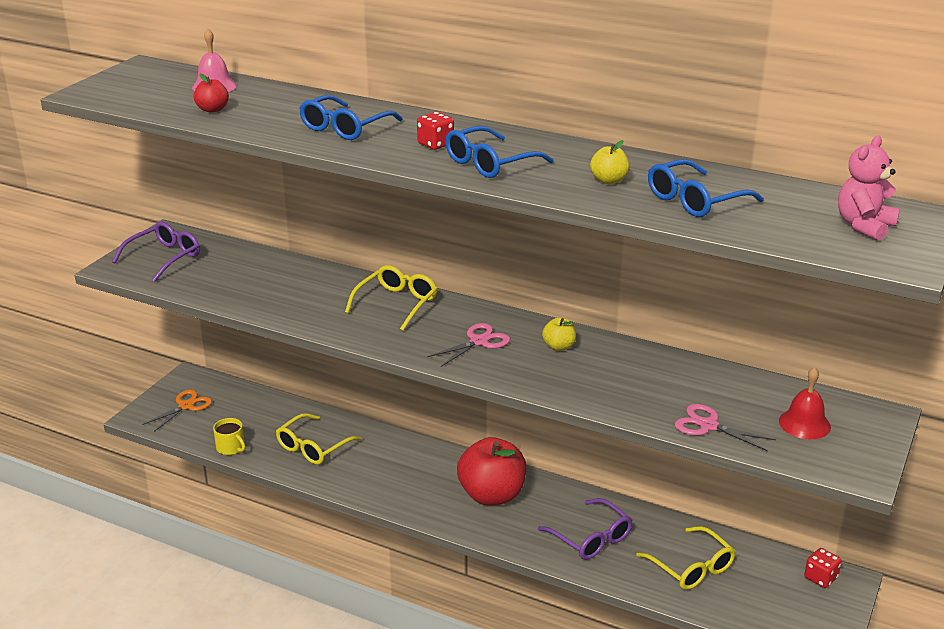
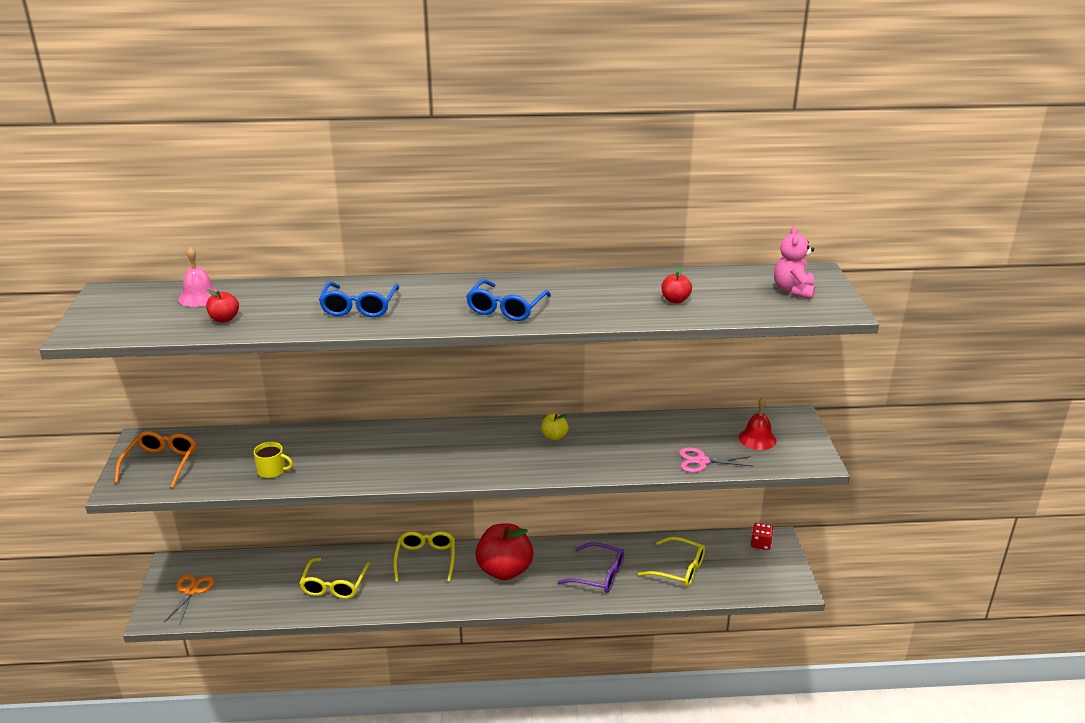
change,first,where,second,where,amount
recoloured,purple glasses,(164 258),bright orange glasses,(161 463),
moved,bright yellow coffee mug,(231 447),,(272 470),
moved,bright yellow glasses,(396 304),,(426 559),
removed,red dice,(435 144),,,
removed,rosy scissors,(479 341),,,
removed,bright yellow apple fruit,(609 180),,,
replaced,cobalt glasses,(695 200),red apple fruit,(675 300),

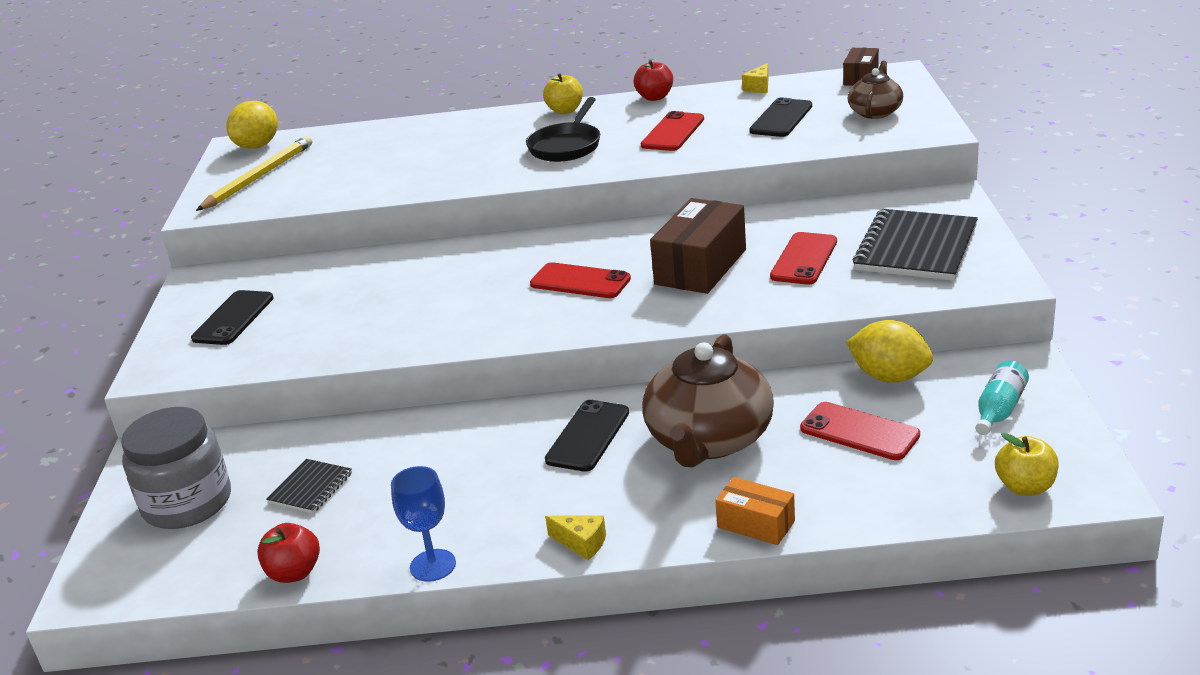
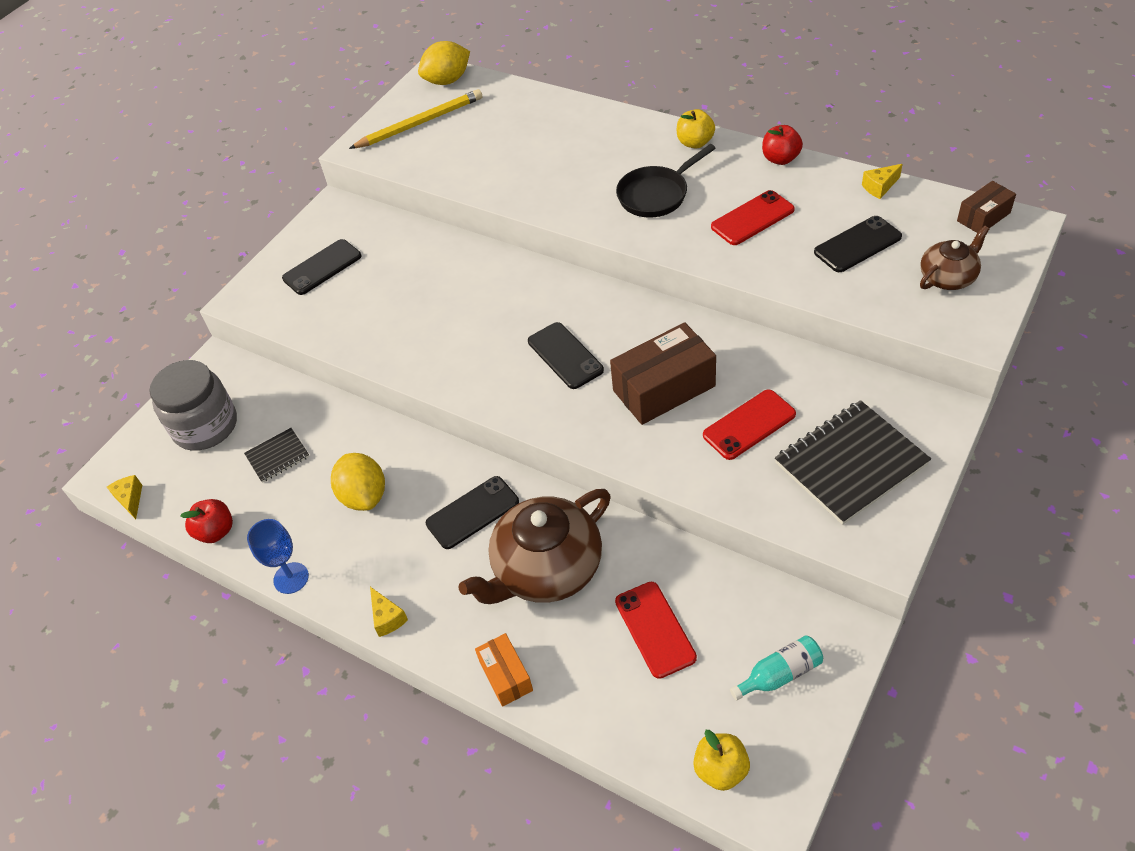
change,first,where,second,where,amount
recoloured,red mobile phone,(580 282),ebony mobile phone,(565 356),
moved,bright yellow toy lemon,(889 377),,(364 496),
added,,,bright yellow piece of cheese,(130 499),

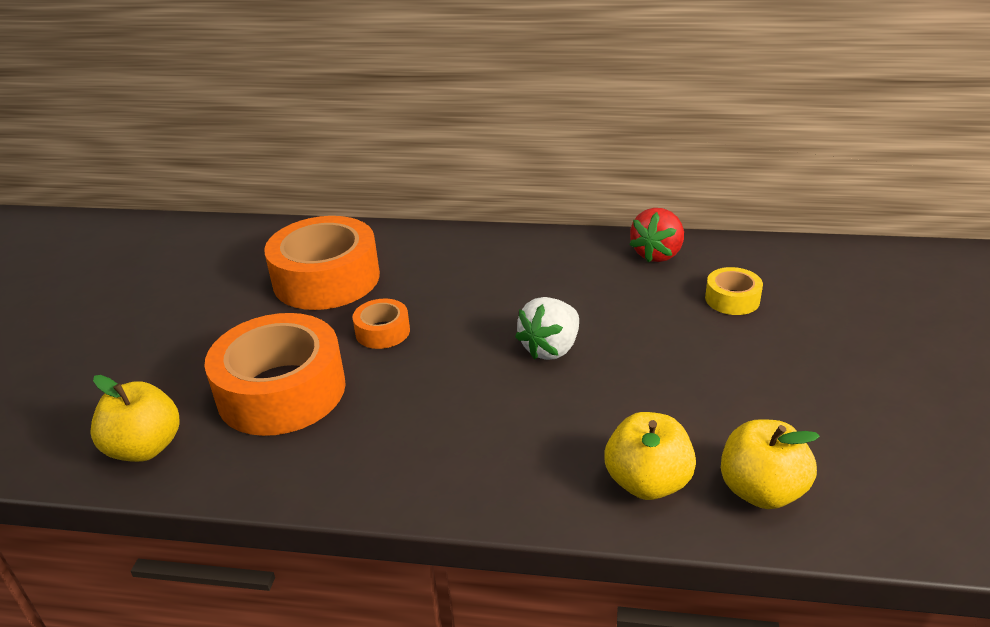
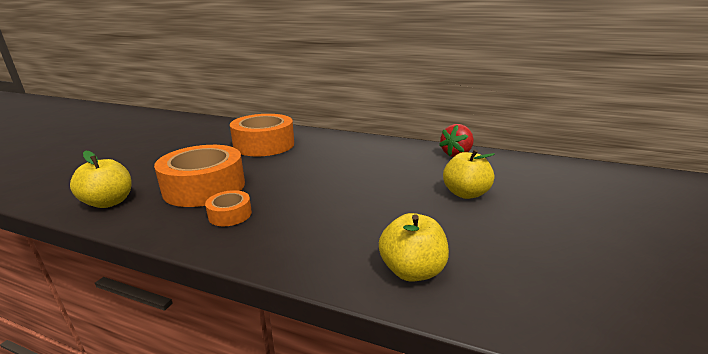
change,first,where,second,where,amount
moved,bright orange roll of tape,(382 331),,(230 214),
removed,snow-white strawberry,(551 348),,,
removed,bright yellow roll of tape,(732 299),,,
moved,bright yellow apple fruit,(761 491),,(465 193),

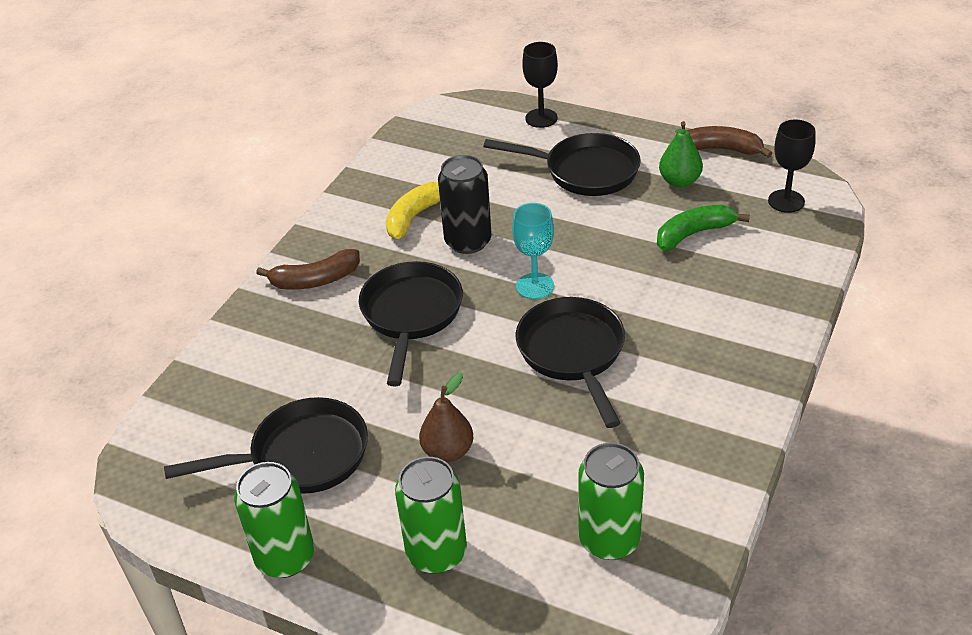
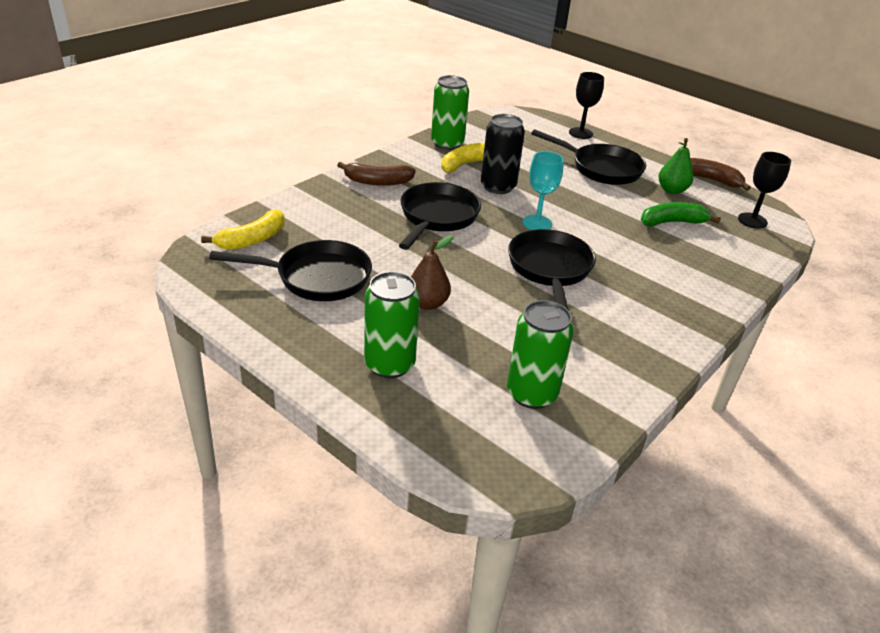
change,first,where,second,where,amount
moved,leaf-green can,(285 557),,(447 144),
added,,,bright yellow toy banana,(252 239),

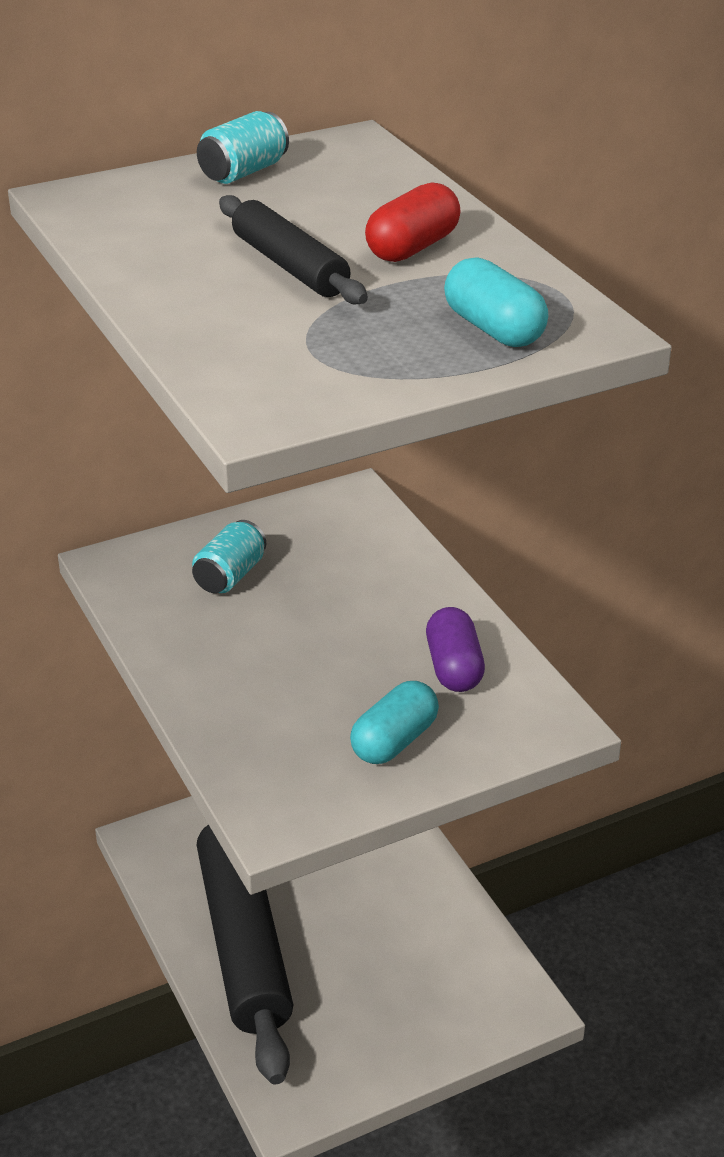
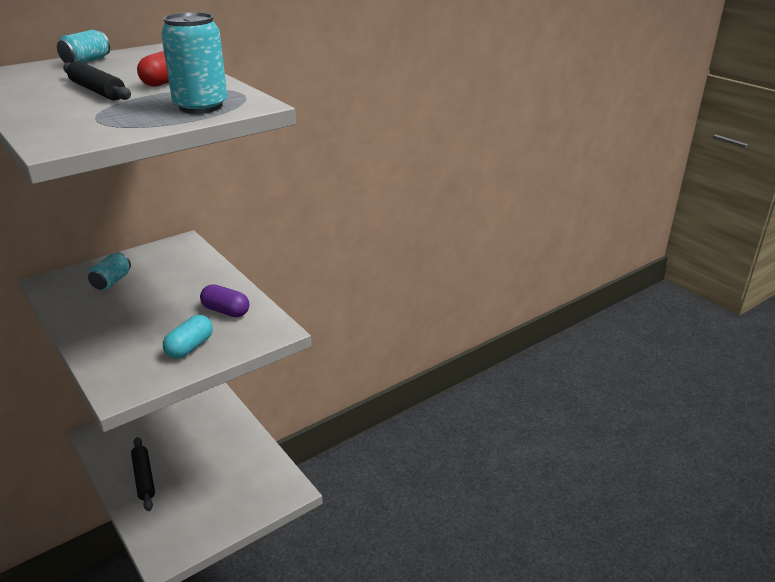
change,first,where,second,where,amount
resized,ebony dough roller,(244 941),,(144 477),x0.51
turned,purple capsule,(454 667),,(226 311),45 degrees counterclockwise
replaced,turquoise capsule,(494 329),turquoise can,(201 106),

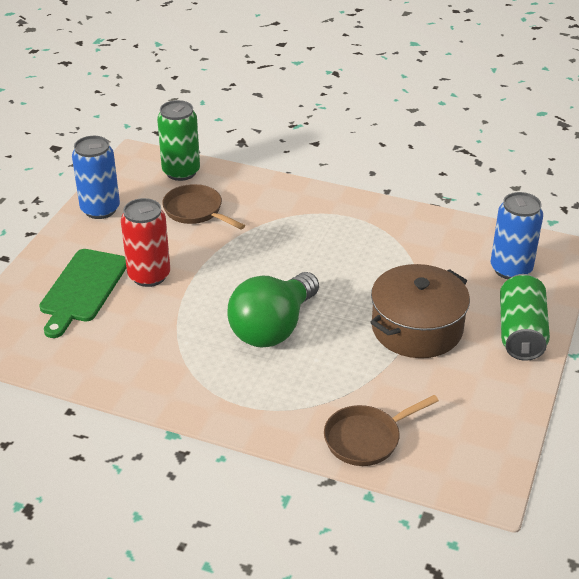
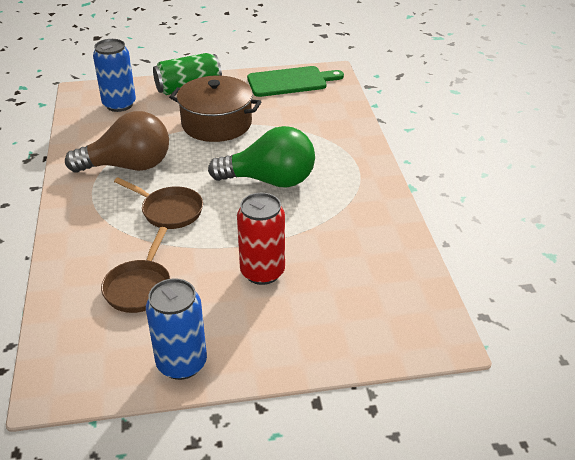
change,first,where,second,where,amount
moved,leaf-green chopping board,(83 289),,(290 82),
removed,leaf-green can,(181 172),,,
moved,russet skillet,(366 438),,(169 211),
added,,,russet light bulb,(128 166),

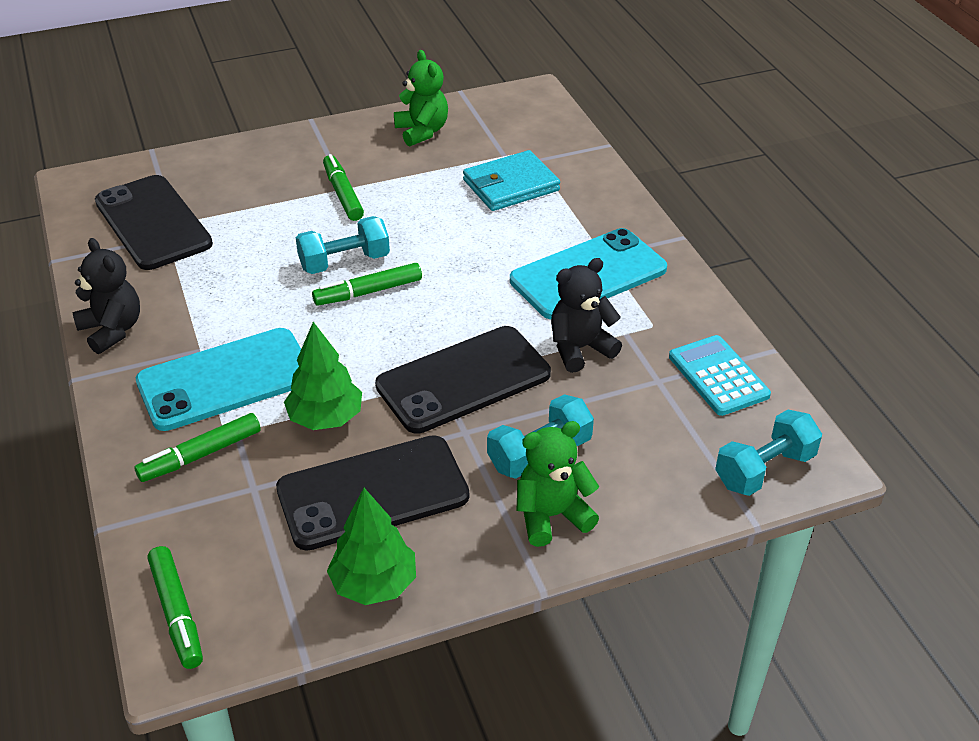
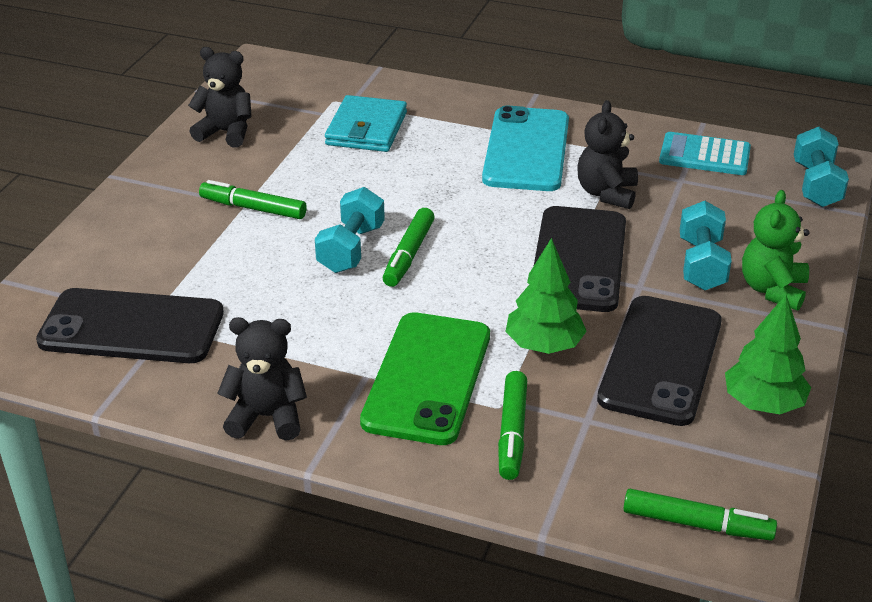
change,first,where,second,where,amount
recoloured,turquoise mobile phone,(225 380),leaf-green mobile phone,(427 378),
recoloured,leaf-green stuffed bear,(422 132),ebony stuffed bear,(226 132),

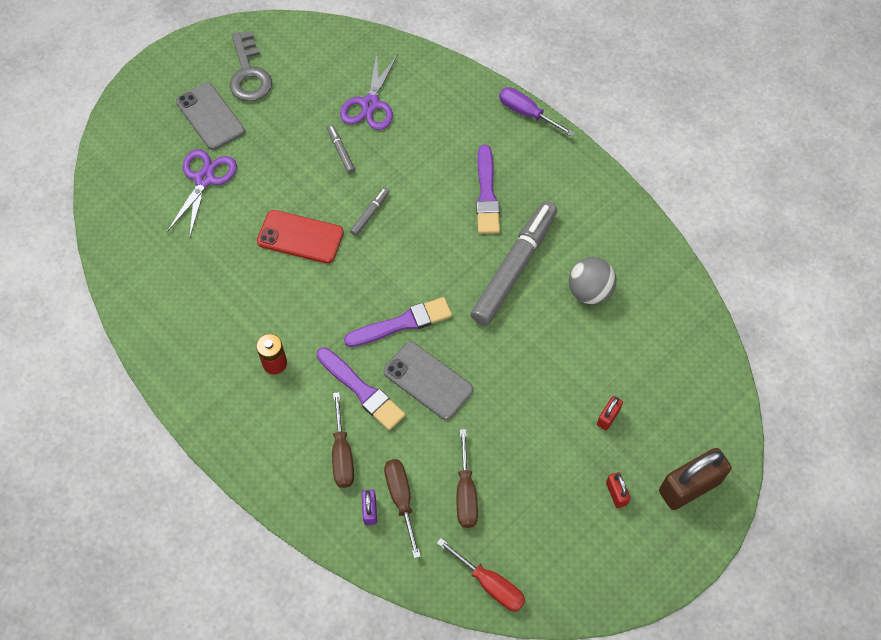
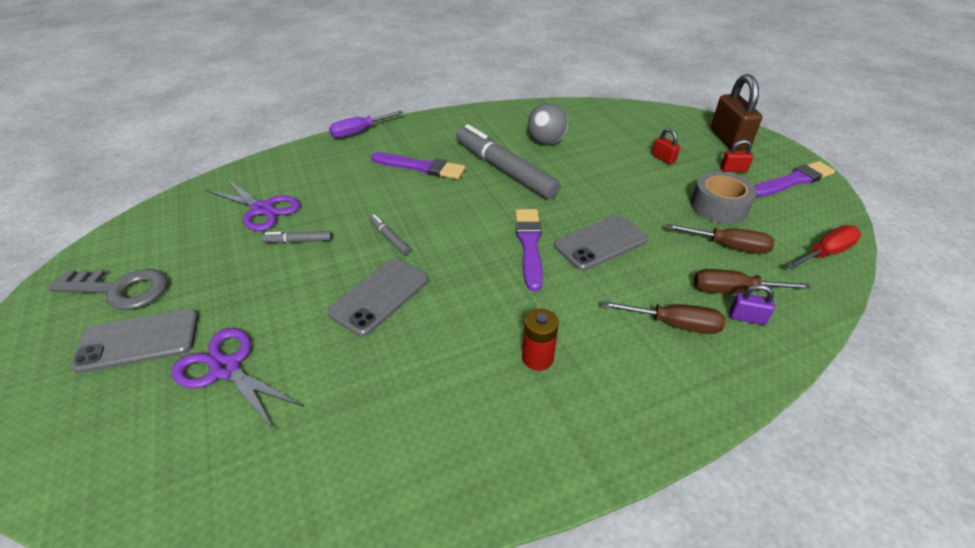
change,first,where,second,where,amount
recoloured,red mobile phone,(300 237),gray mobile phone,(380 296),
moved,purple brush,(361 390),,(793 180),
added,,,gray roll of tape,(719 207),

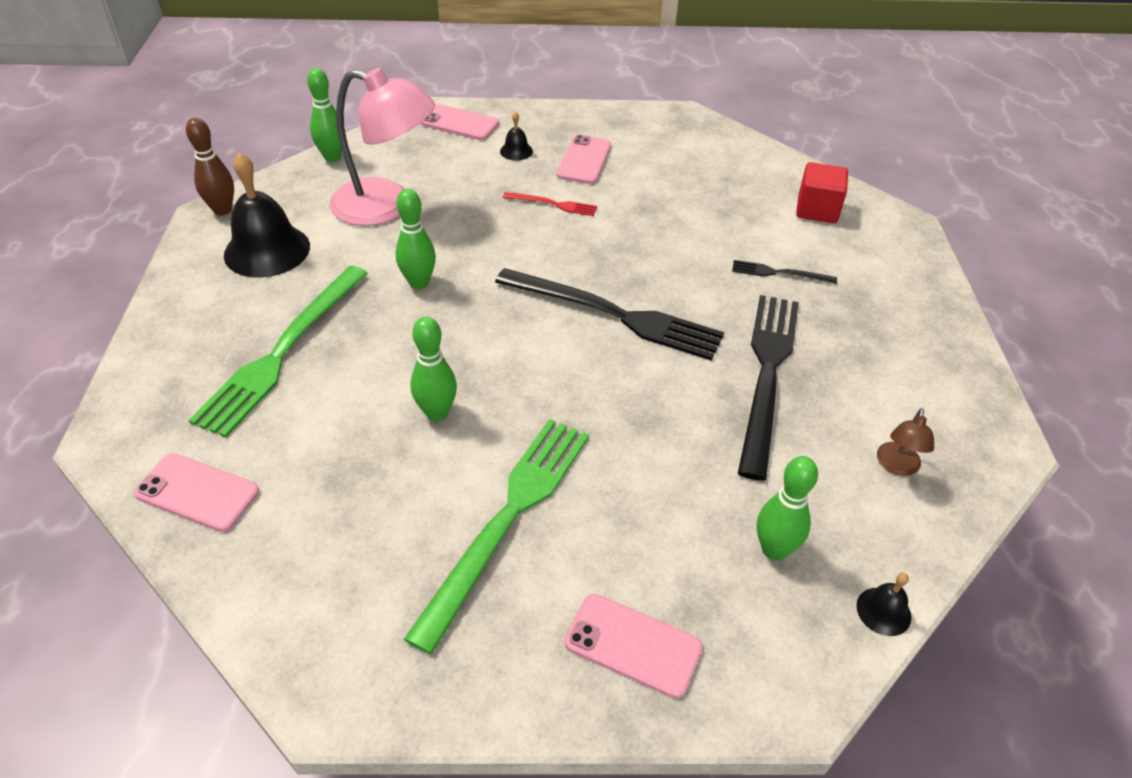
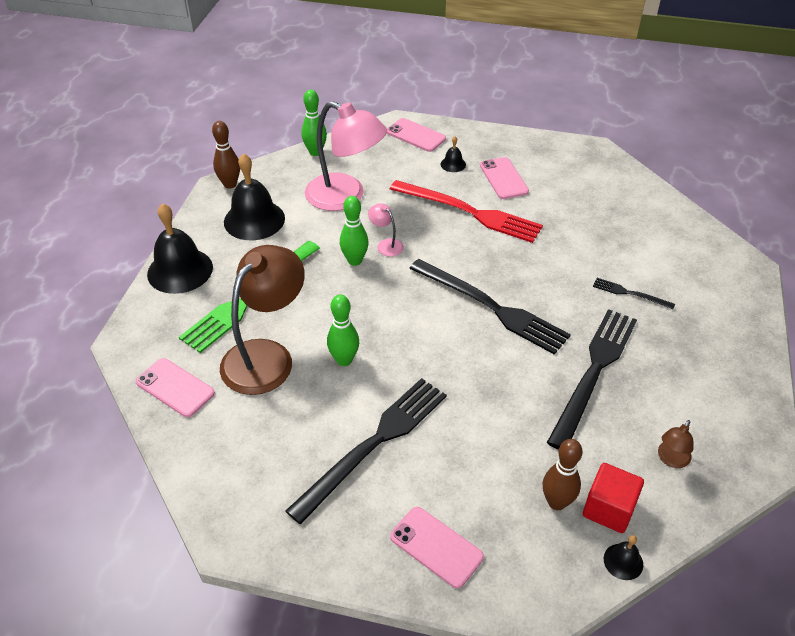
change,first,where,second,where,amount
recoloured,leaf-green table fork,(507 518),ebony table fork,(374 444),
resized,red table fork,(553 204),,(469 212),x2.19
turned,rosy mobile phone,(584 160),,(503 178),45 degrees counterclockwise
recoloured,leaf-green tenpin,(774 549),russet tenpin,(556 502),
moved,red cube,(817 210),,(608 509),
added,,,ebony bell,(180 270),
added,,,russet lamp,(266 356),
added,,,rosy lamp,(386 244),

